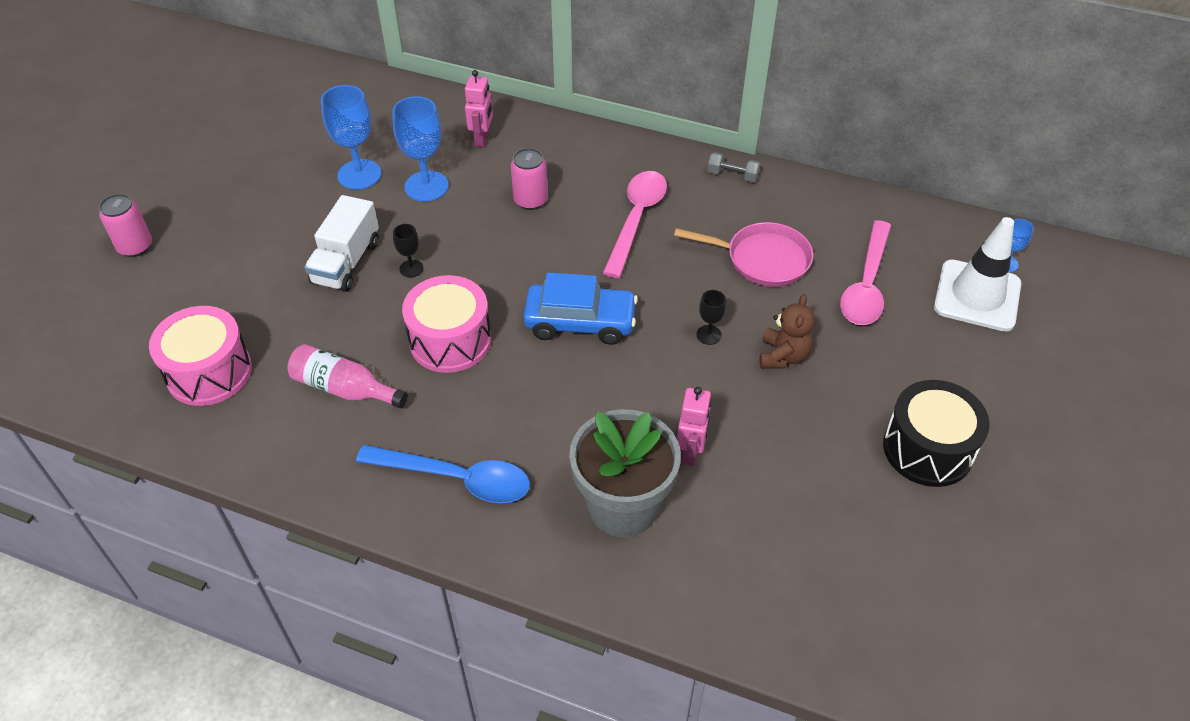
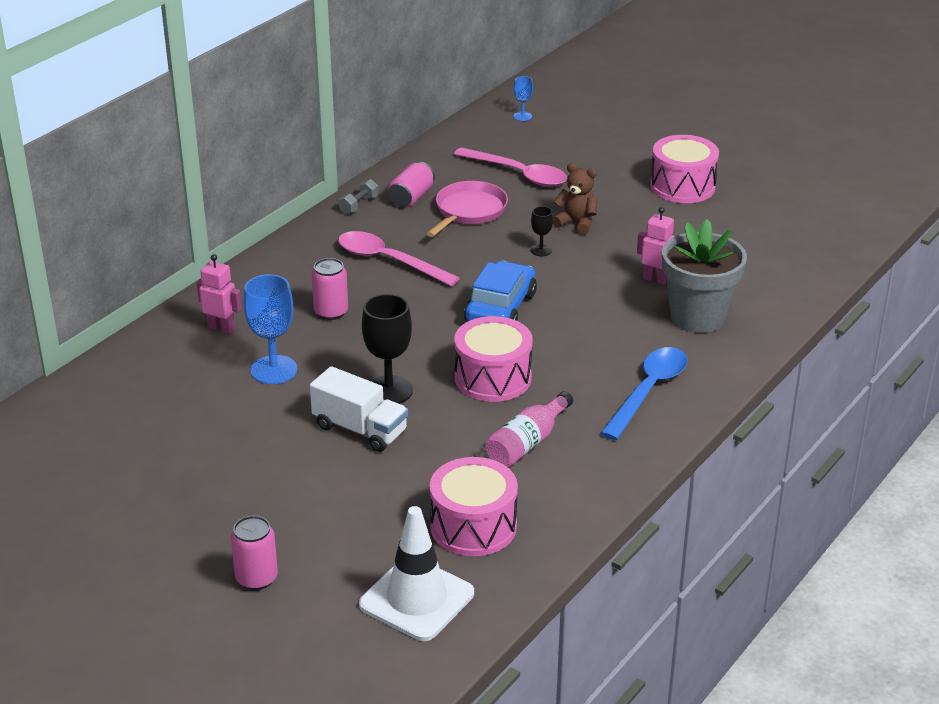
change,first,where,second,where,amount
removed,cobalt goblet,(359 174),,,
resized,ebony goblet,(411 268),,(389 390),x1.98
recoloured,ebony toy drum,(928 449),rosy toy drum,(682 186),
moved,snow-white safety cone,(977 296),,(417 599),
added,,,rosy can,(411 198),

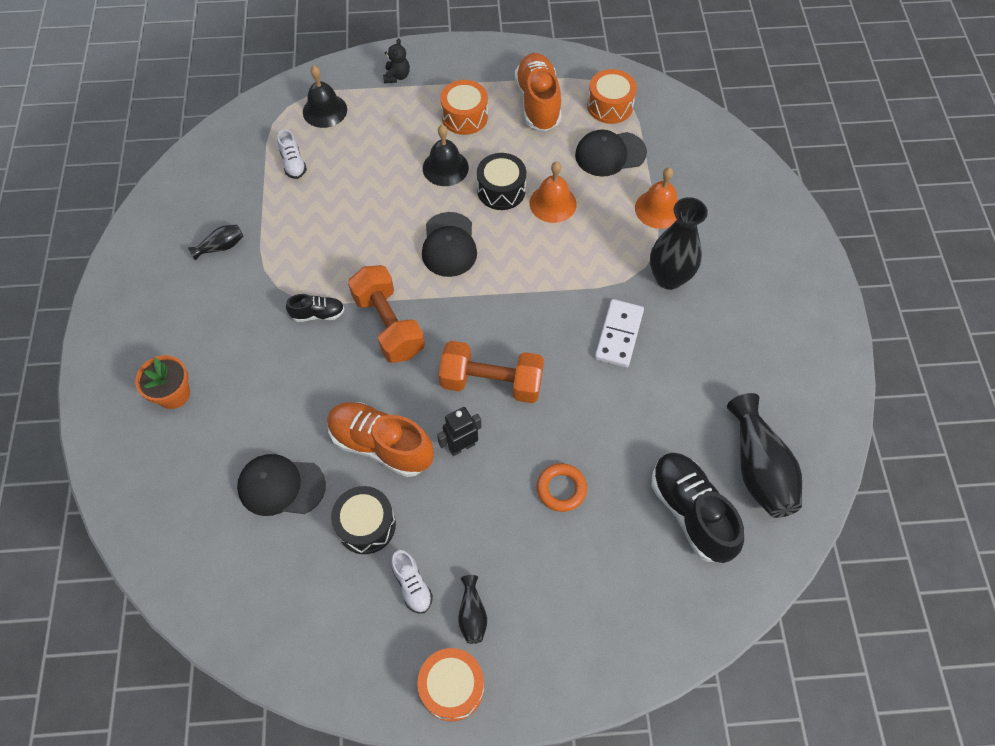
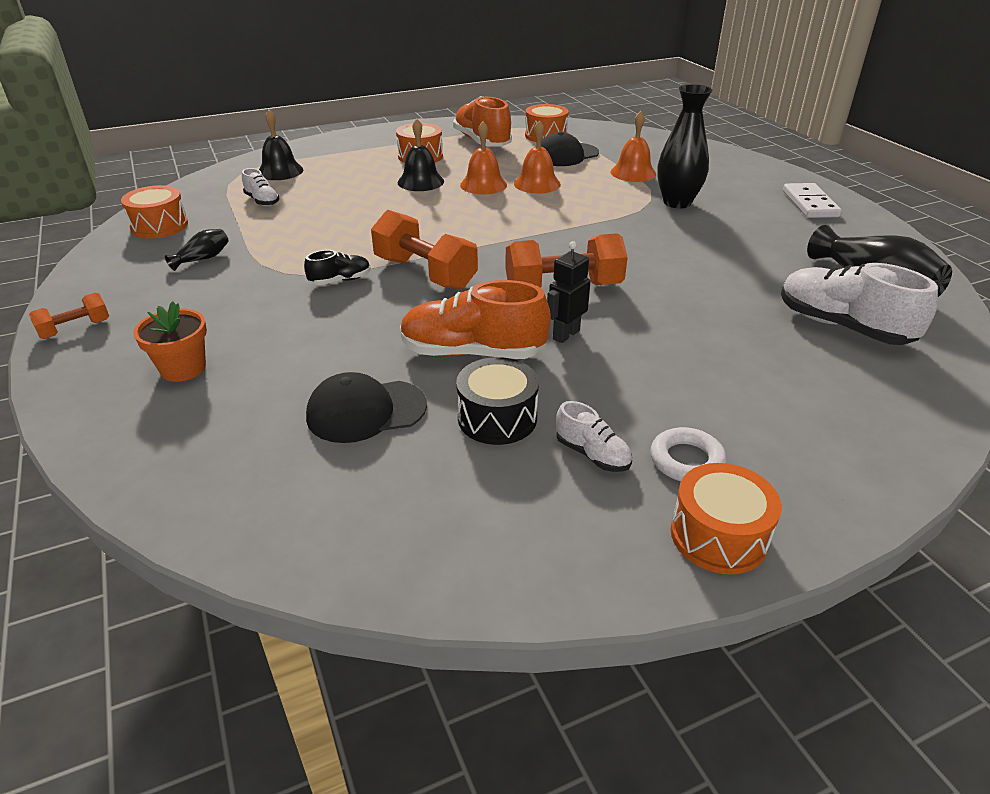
change,first,where,second,where,amount
removed,ebony stuffed bear,(397 76),,,
removed,ebony peaked cap,(449 245),,,
replaced,ebony tall vase,(472 614),snow-white ring,(686 460),
replaced,ebony toy drum,(501 190),bright orange bell,(483 185),
removed,bright orange ring,(561 489),,,
moved,snow-white domino,(618 334),,(809 204),
recoloured,ebony shoe,(690 512),snow-white shoe,(842 326),
added,,,bright orange free weight,(75 329),
added,,,bright orange toy drum,(159 226),

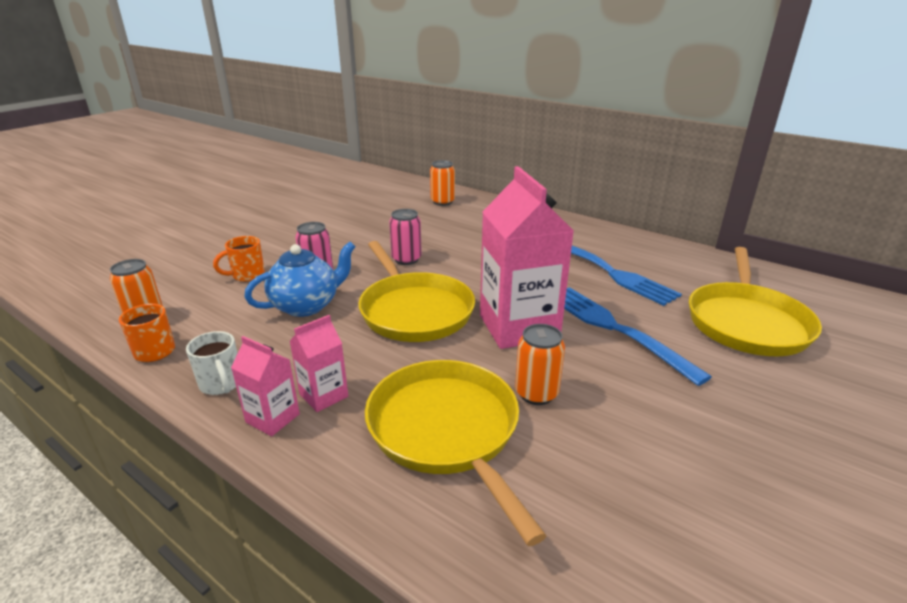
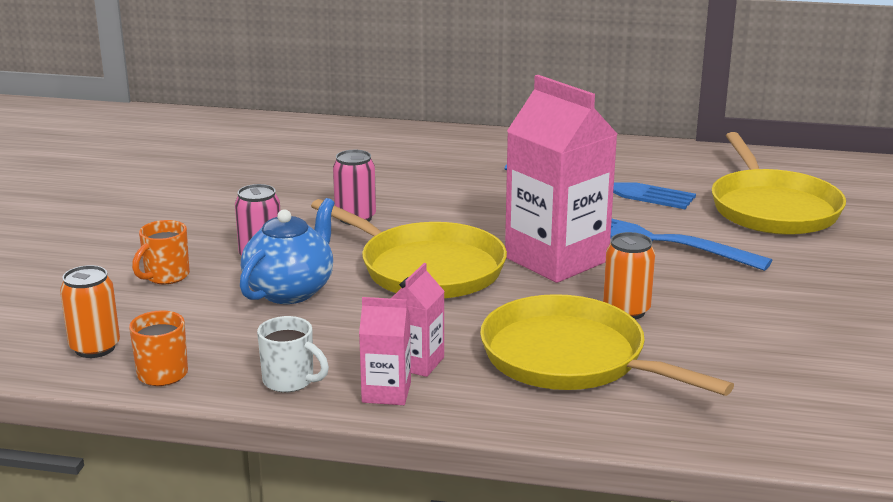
change,first,where,second,where,amount
removed,bright orange can,(442 202),,,

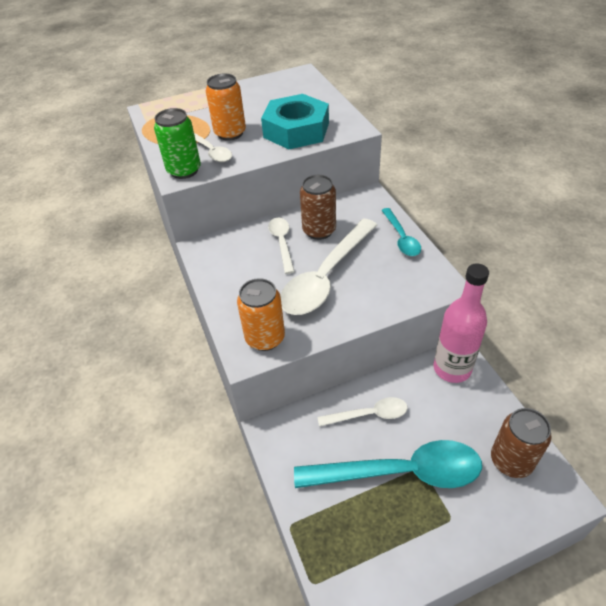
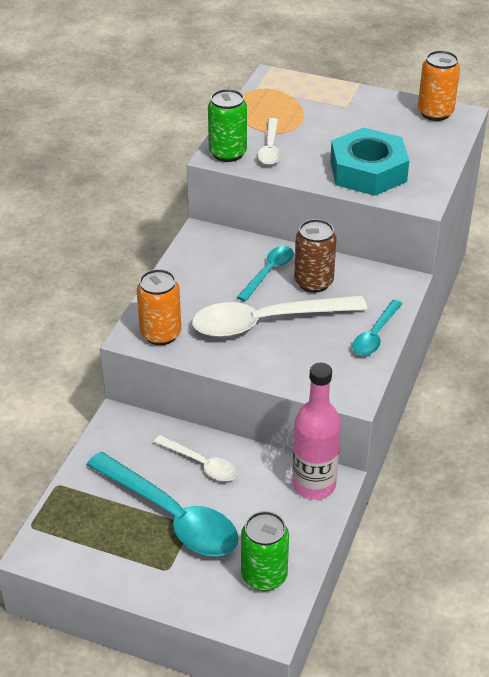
change,first,where,second,where,amount
moved,bright orange can,(230 133),,(435 113),
recoloured,snow-white teaspoon,(282 243),turquoise teaspoon,(269 272),
recoloured,russet can,(511 461),leaf-green can,(264 576),

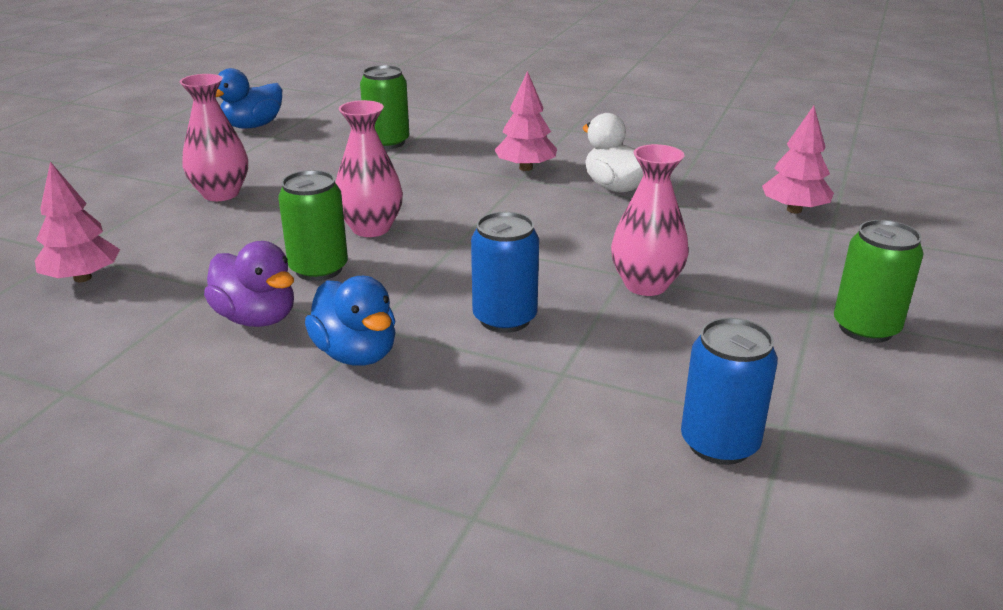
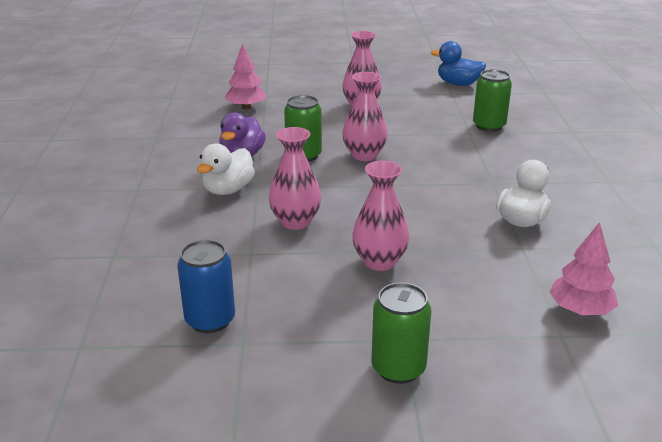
change,first,where,second,where,amount
recoloured,cobalt duck,(356 354),snow-white duck,(228 190),
replaced,cobalt can,(505 318),rosy tall vase,(295 222),
removed,rosy tree,(525 168),,,

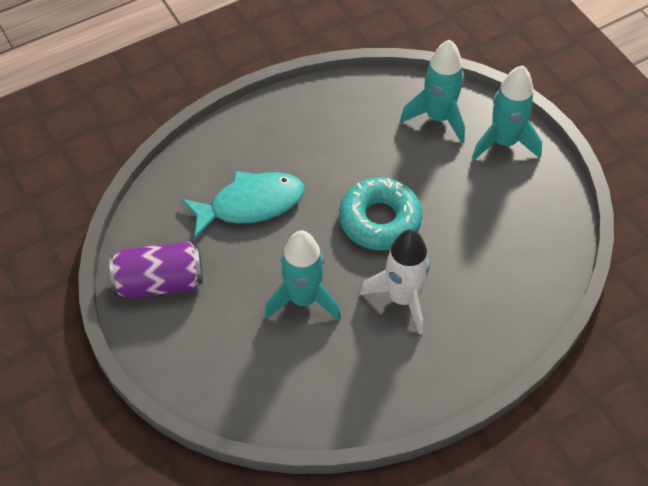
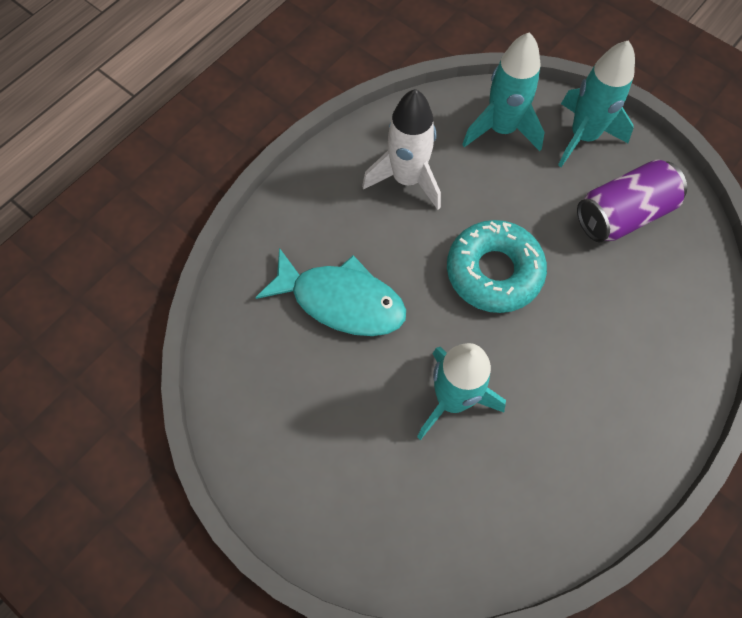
change,first,where,second,where,amount
moved,purple can,(160 282),,(622 214),
turned,turquoise fish,(250 204),,(341 300),60 degrees clockwise
moved,snow-white rocket,(402 298),,(407 179),

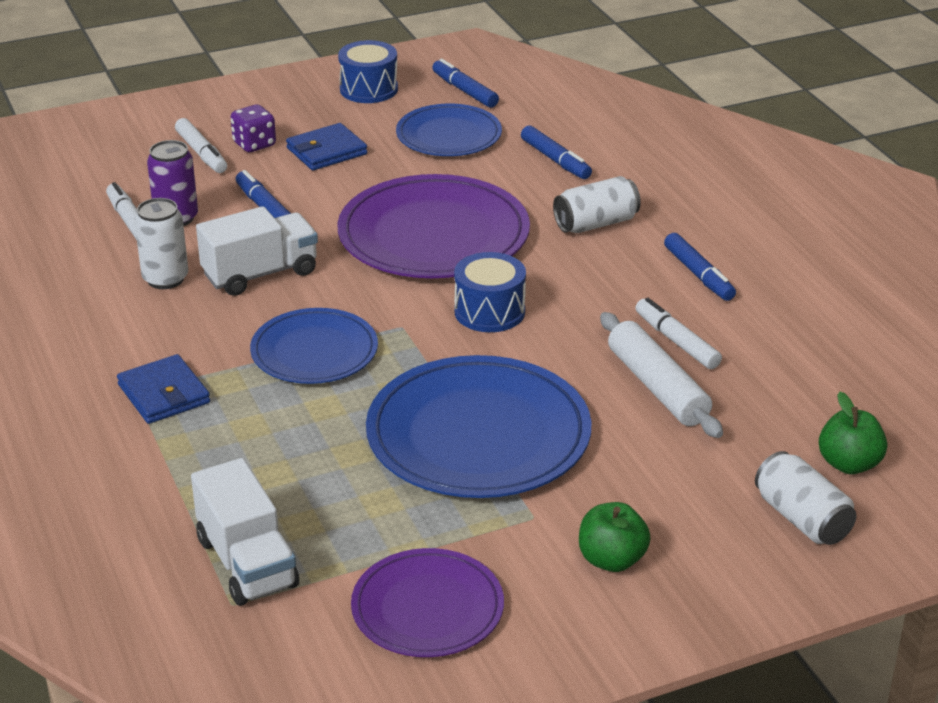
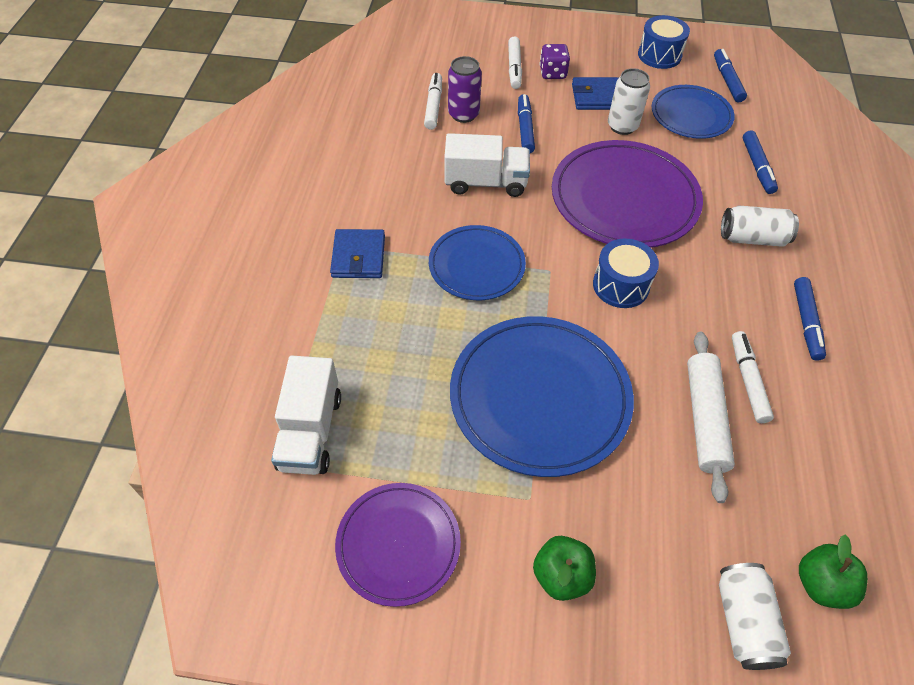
change,first,where,second,where,amount
moved,snow-white can,(165 279),,(622 126),

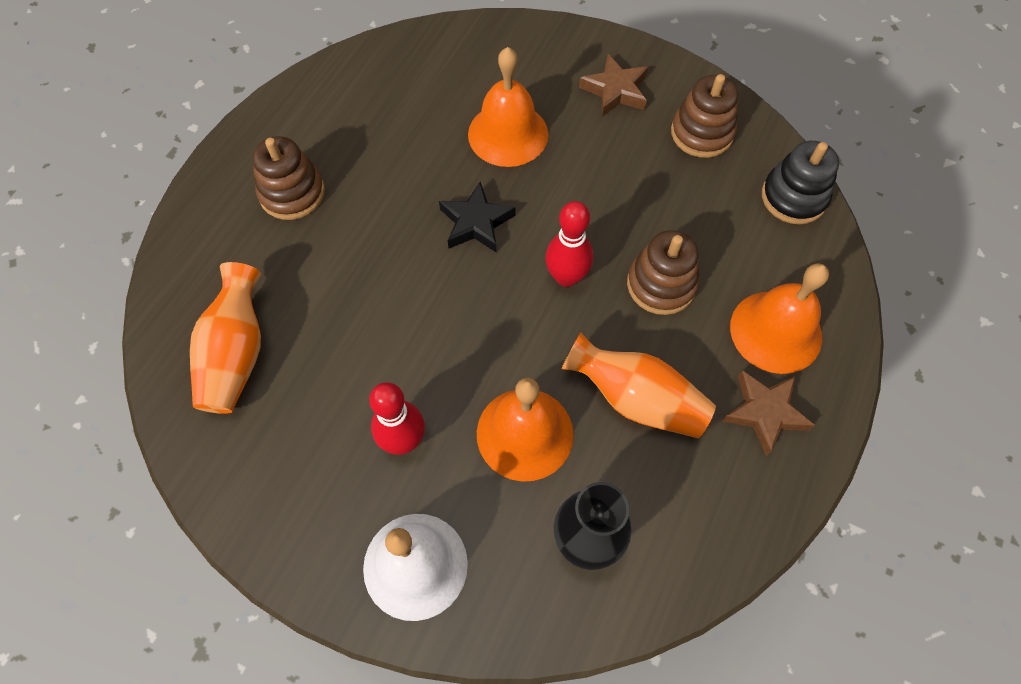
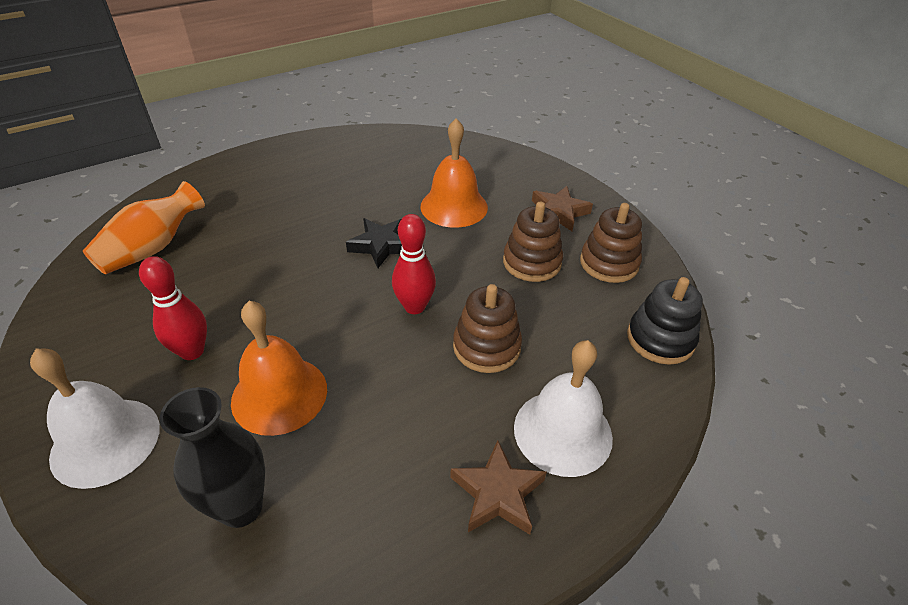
change,first,where,second,where,amount
moved,russet stacking rings,(292 193),,(532 262),
removed,bright orange tall vase,(636 399),,,
recoloured,bright orange bell,(776 331),snow-white bell,(563 432),

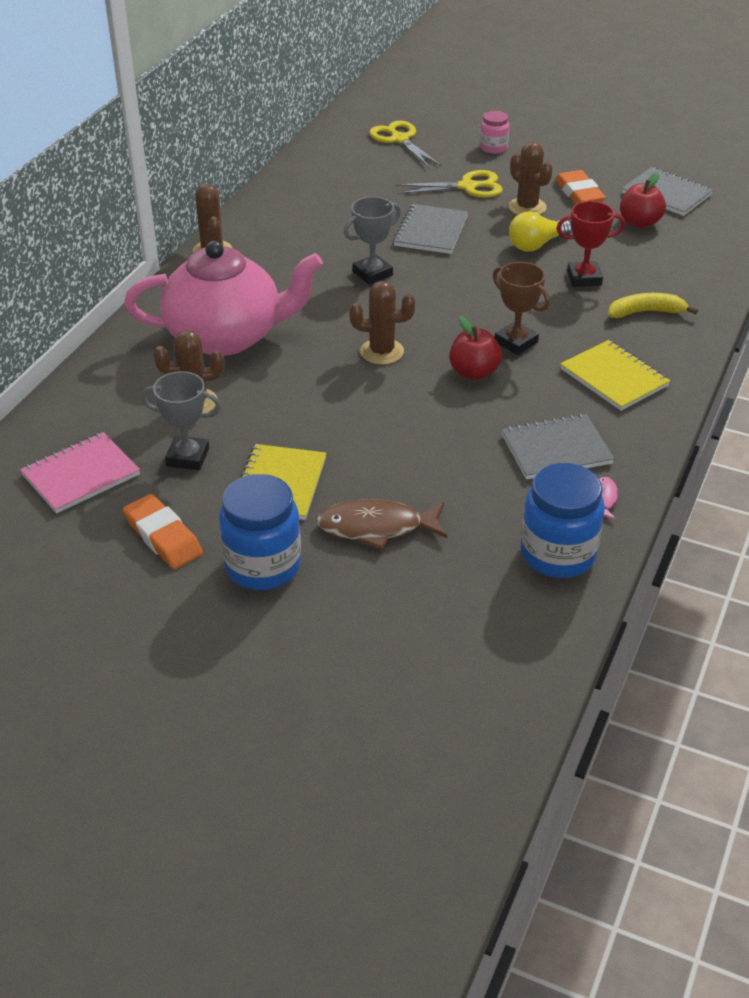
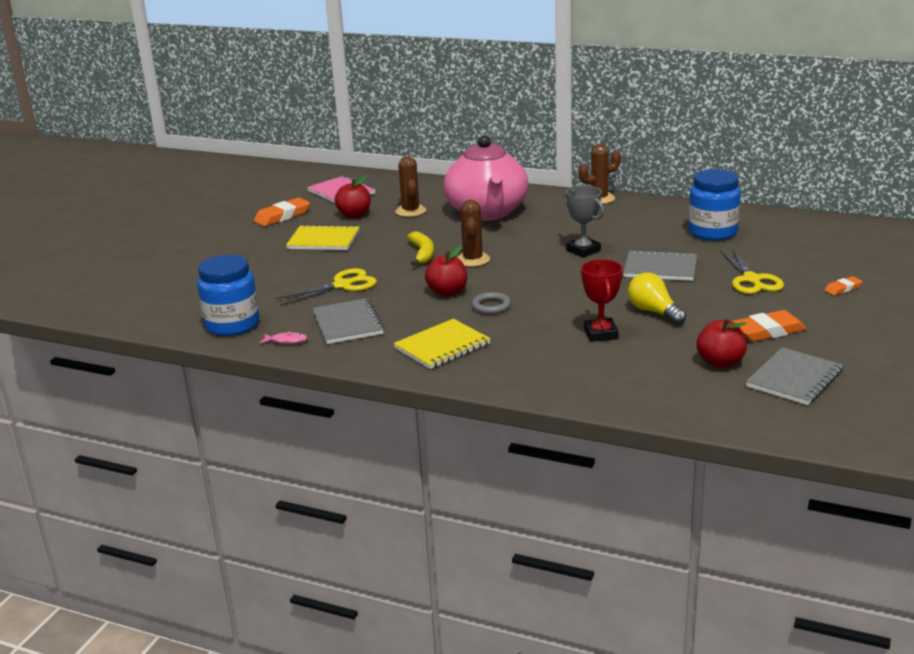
change,first,where,second,where,amount
replaced,gray prize cup,(187 457),red apple fruit,(354 215),
moved,cobalt jam jar,(263 566),,(712 232),
removed,russet fish,(376 527),,,
moved,bright yellow scissors,(400 139),,(342 285),
replaced,rosy jam jar,(493 148),bright orange eraser,(843 288),
replaced,russet prize cup,(516 342),gray ring,(491 306),
removed,russet cactus,(527 207),,,
moved,bright yellow toy banana,(645 312),,(422 254),

